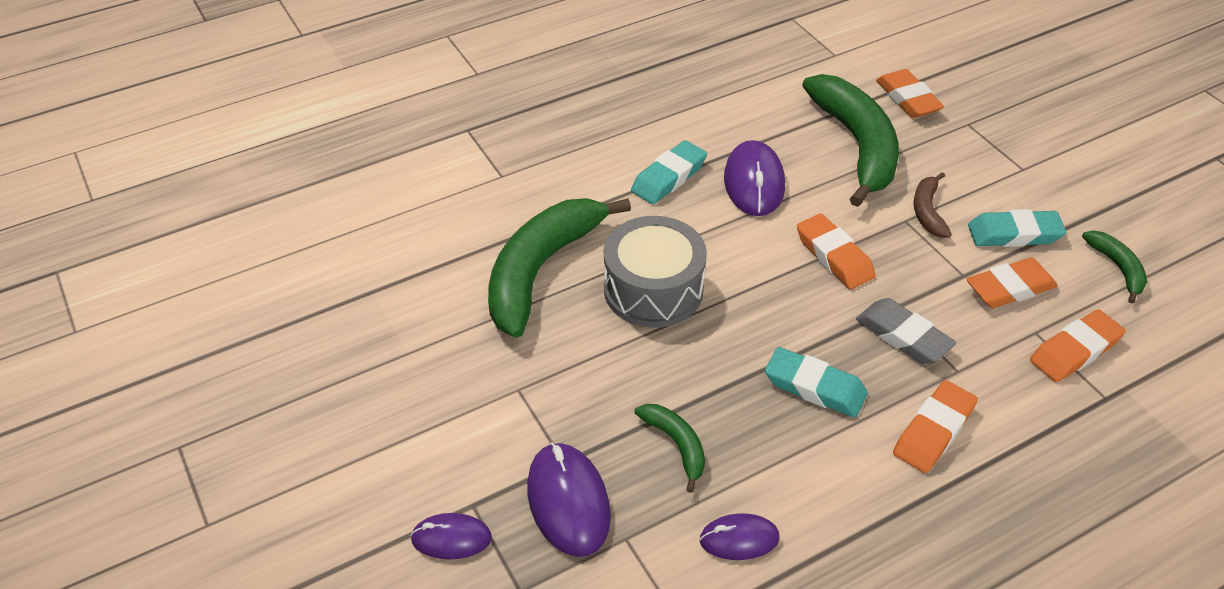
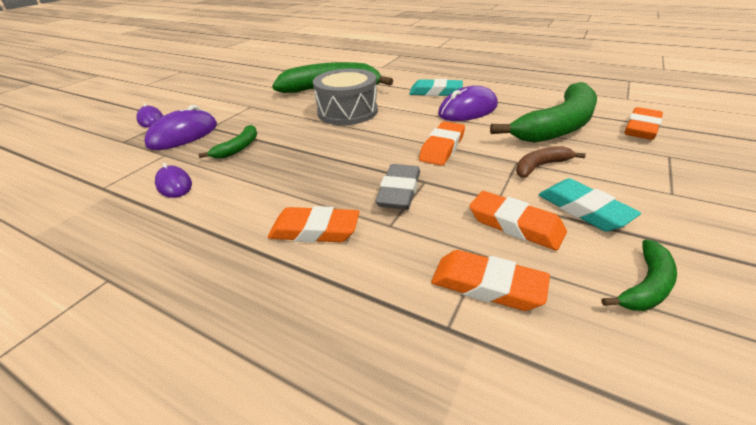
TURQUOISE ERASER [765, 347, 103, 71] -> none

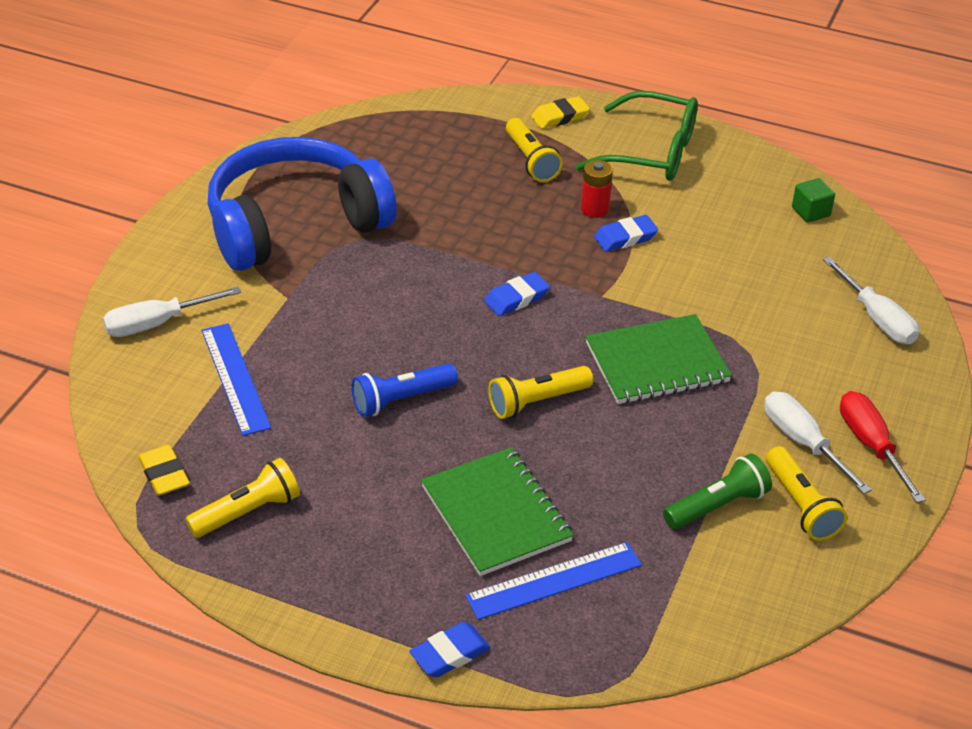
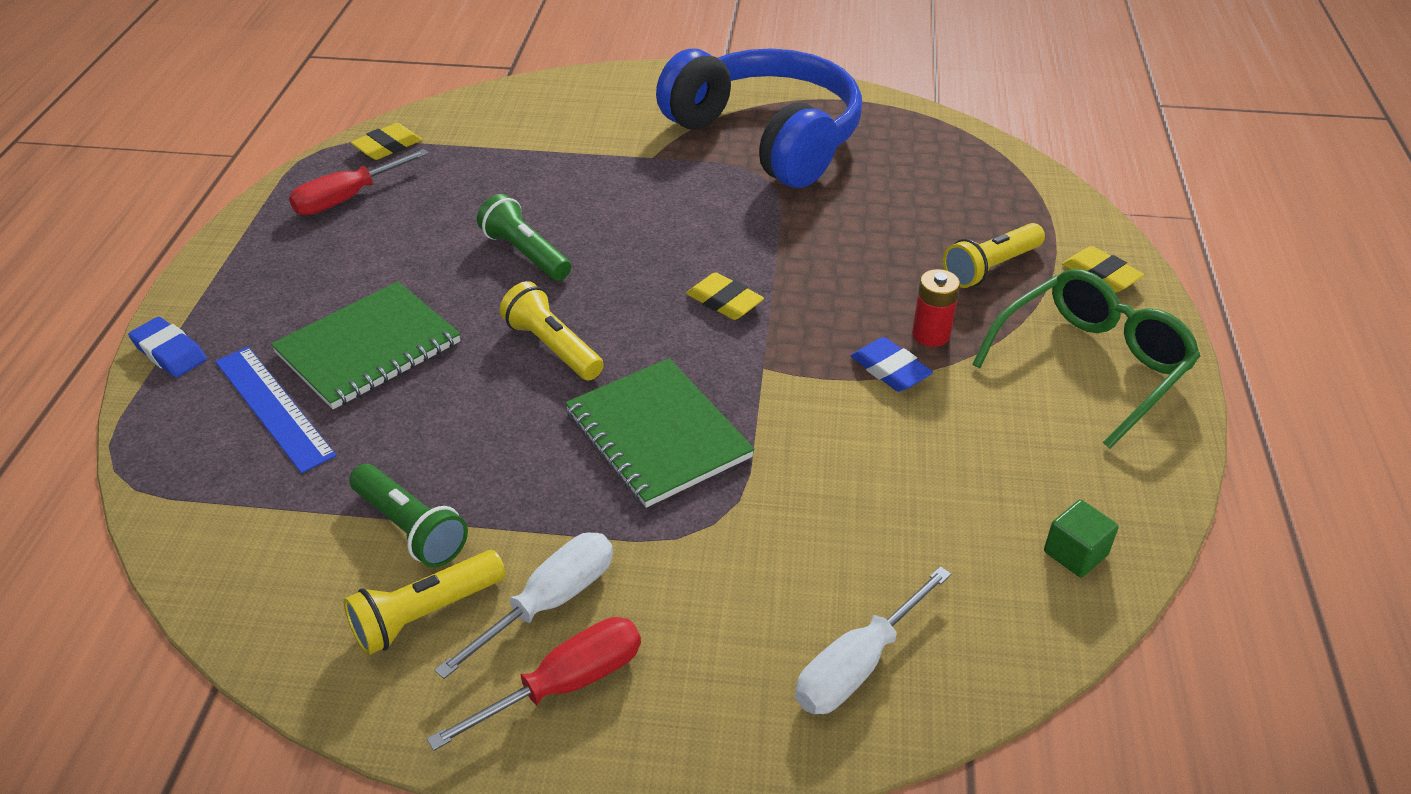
WHITE SCREWDRIVER [103, 287, 138, 50] -> none
BLUE RULER [202, 323, 69, 113] -> none
YELLOW FLASHLIGHT [185, 458, 115, 80] -> RED SCREWDRIVER [289, 149, 140, 66]
BLUE FLASHLIGHT [351, 363, 107, 54] -> GREEN FLASHLIGHT [477, 194, 94, 87]
BLUE ERASER [484, 272, 66, 44] -> YELLOW ERASER [686, 272, 78, 48]
GREEN GLASSES [576, 91, 122, 90] -> GREEN GLASSES [972, 269, 228, 180], 135 degrees counterclockwise

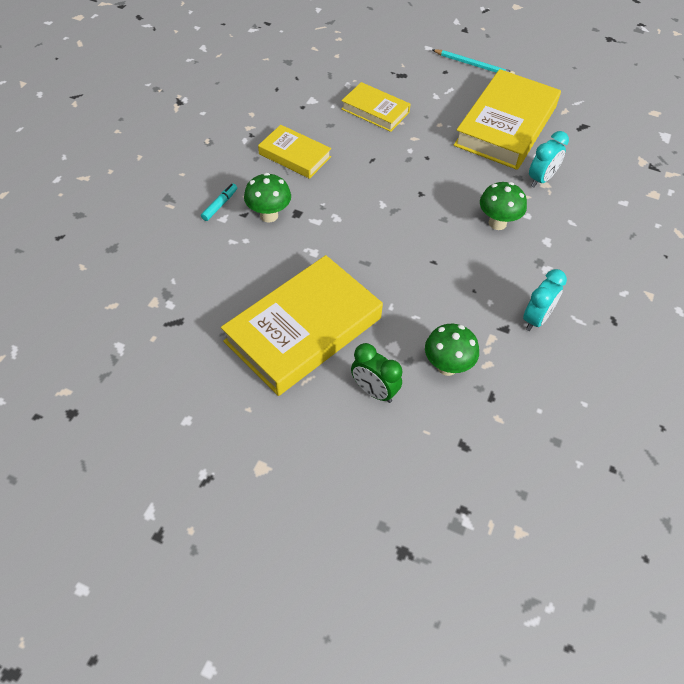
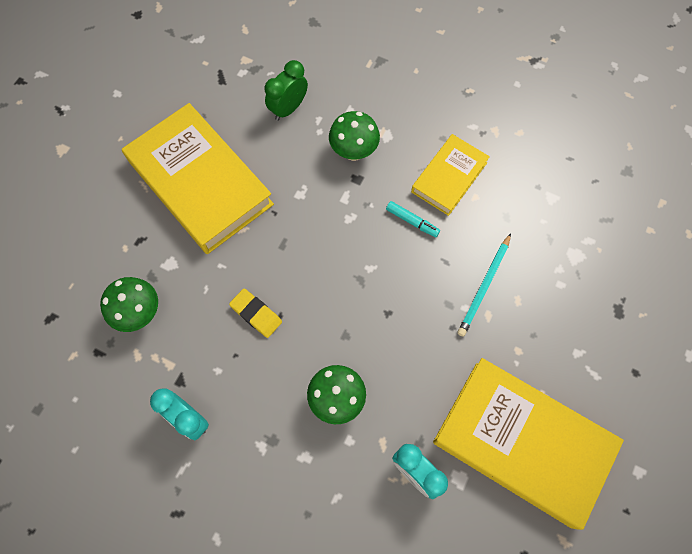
YELLOW BOOK [341, 82, 70, 50] -> none
none -> YELLOW ERASER [229, 288, 53, 50]
TURQUOISE MARKER [201, 184, 36, 37] -> TURQUOISE MARKER [386, 201, 54, 36], shifted
GREEN CLOCK [351, 343, 51, 60] -> GREEN CLOCK [264, 60, 44, 61], shifted
TURQUOISE PENCIL [433, 49, 82, 25] -> TURQUOISE PENCIL [457, 233, 54, 104], shifted

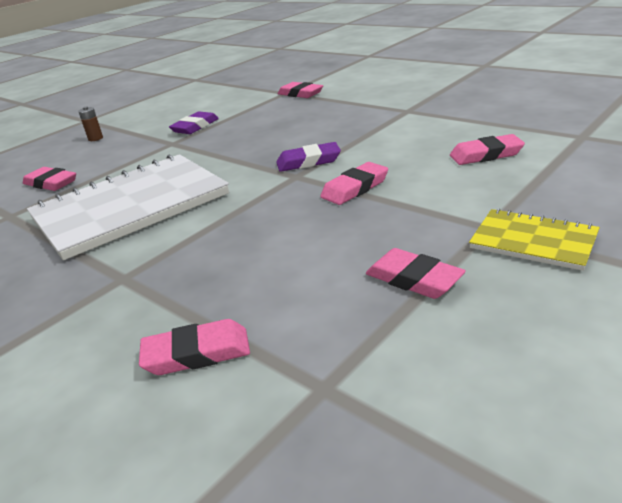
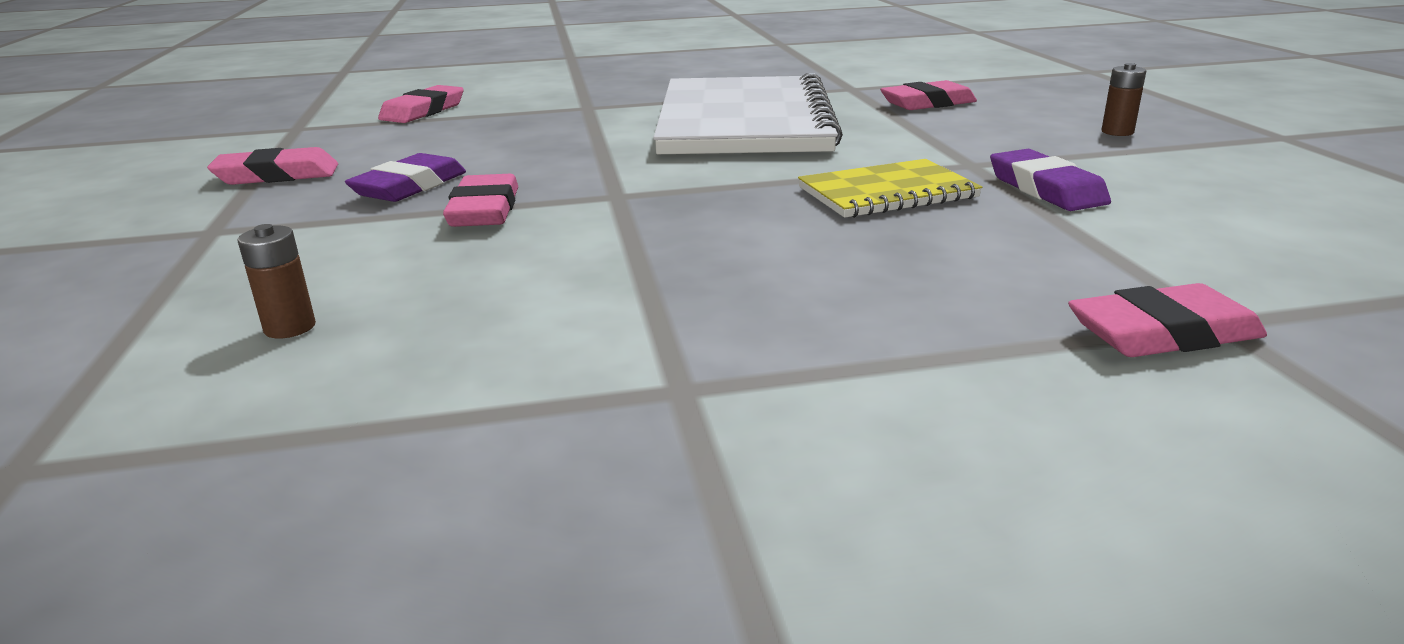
PURPLE ERASER [276, 142, 65, 30] -> PURPLE ERASER [345, 153, 121, 49], shifted
YELLOW NOTEBOOK [469, 208, 131, 63] -> YELLOW NOTEBOOK [798, 159, 184, 59], shifted
PINK ERASER [450, 134, 75, 31] -> BROWN BATTERY [238, 224, 78, 115]

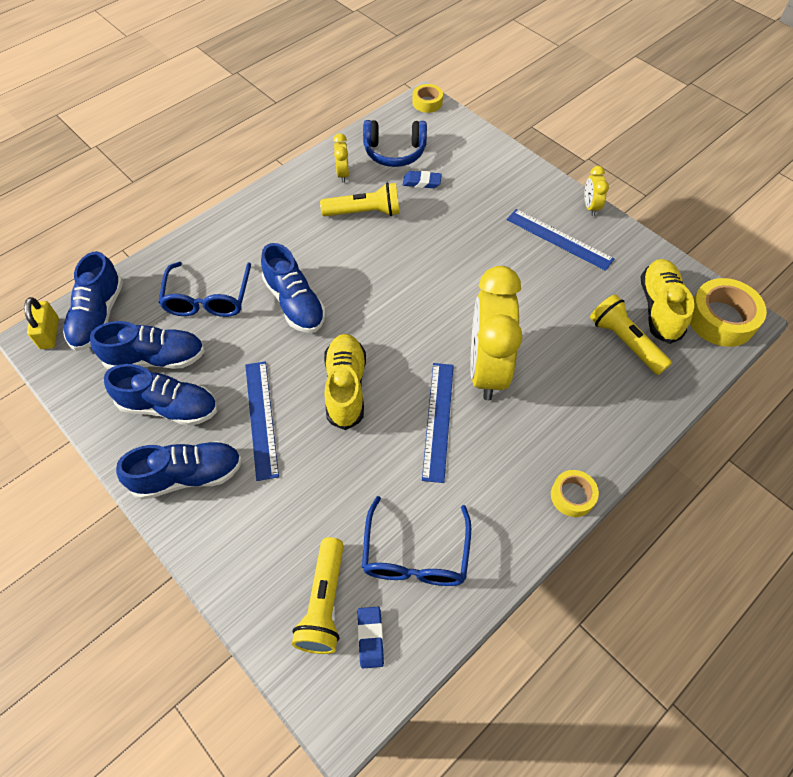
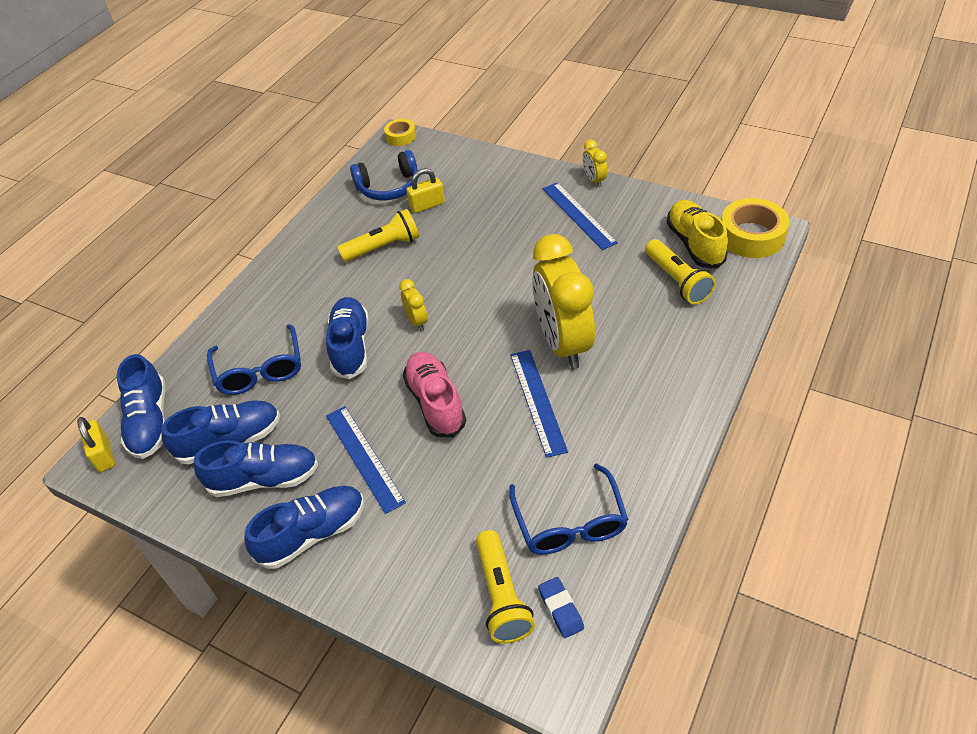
YELLOW TAPE [551, 470, 48, 47] -> none
YELLOW CLOCK [333, 133, 16, 50] -> YELLOW CLOCK [399, 279, 29, 52], shifted
BLUE ERASER [403, 171, 39, 17] -> YELLOW PADLOCK [406, 168, 39, 45]
YELLOW SHOE [324, 334, 42, 96] -> PINK SHOE [403, 352, 63, 85]
BLUE SHOE [261, 243, 65, 90] -> BLUE SHOE [326, 297, 43, 82], 135 degrees counterclockwise
BLUE RULER [507, 209, 107, 62] -> BLUE RULER [543, 183, 75, 67], 45 degrees clockwise
YELLOW FLASHLIGHT [590, 294, 82, 81] -> YELLOW FLASHLIGHT [645, 239, 71, 66], 150 degrees counterclockwise

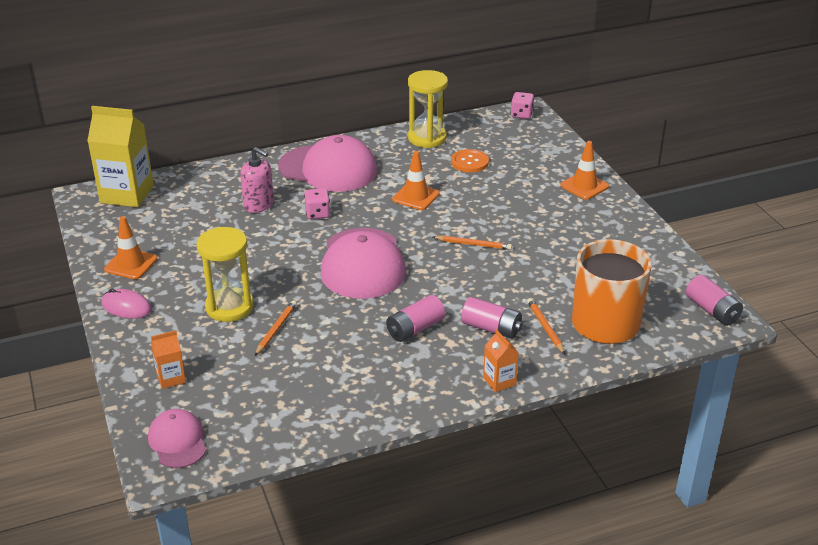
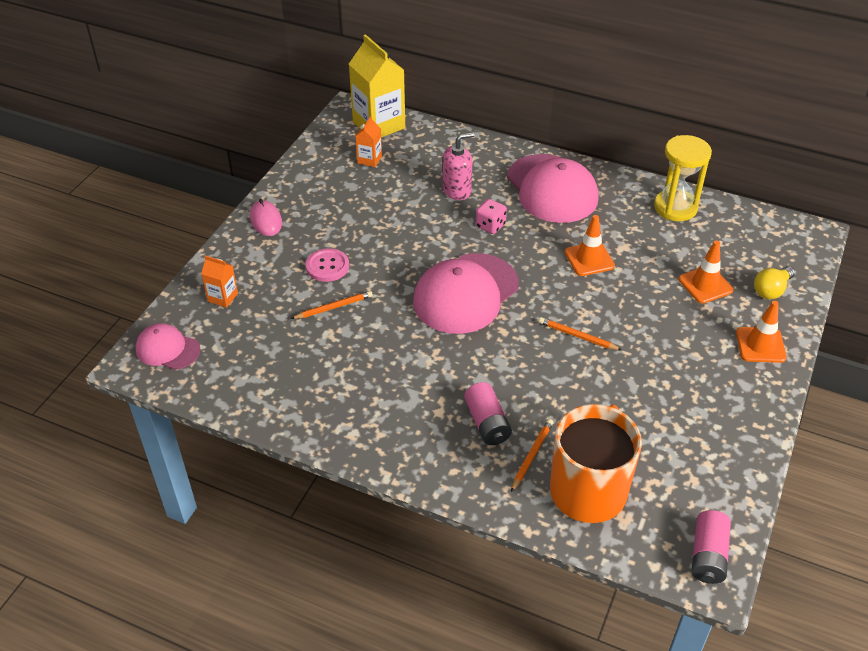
PINK BATTERY [386, 295, 59, 47] -> none
ORANGE BUTTON [451, 149, 38, 24] -> none
PINK DICE [511, 92, 23, 27] -> none
none -> YELLOW LIGHT BULB [754, 266, 41, 33]
ORANGE TRAFFIC CONE [104, 216, 53, 63] -> ORANGE TRAFFIC CONE [679, 240, 54, 63], shifted
ORANGE CARTON [483, 329, 36, 63] -> ORANGE CARTON [355, 116, 27, 51], shifted
YELLOW HOURGLASS [197, 227, 57, 95] -> PINK BUTTON [306, 248, 43, 34]
PINK CAP [148, 409, 59, 59] -> PINK CAP [136, 323, 64, 47], 90 degrees counterclockwise
PINK SOAP DISPENSER [240, 147, 34, 66] -> PINK SOAP DISPENSER [443, 132, 31, 68], 105 degrees counterclockwise
ORANGE PENCIL [433, 235, 79, 15] -> ORANGE PENCIL [539, 317, 83, 33], 150 degrees clockwise

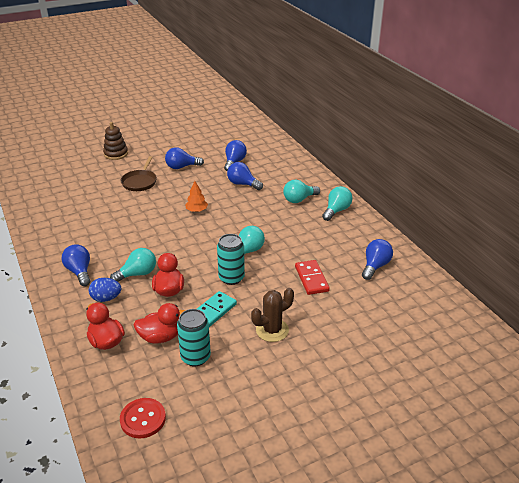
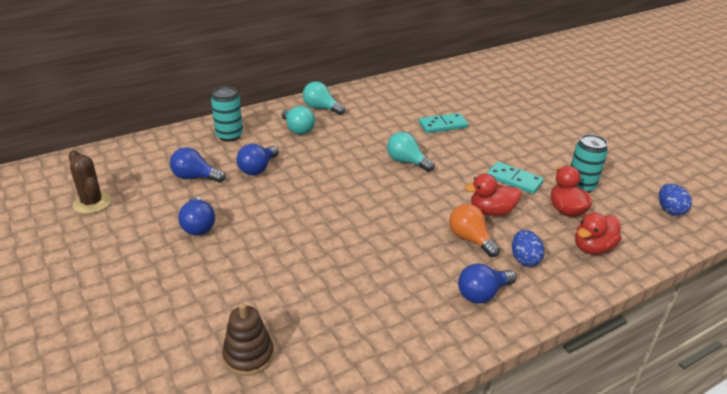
BROWN PAN [121, 156, 36, 35] -> none
ORANGE TREE [185, 181, 23, 31] -> none
BLUE LIGHT BULB [362, 239, 31, 41] -> none
BROWN STACKING TOY [103, 122, 25, 38] -> BROWN STACKING TOY [222, 303, 52, 73], shifted
TURQUOISE CAN [217, 234, 28, 51] -> TURQUOISE CAN [211, 86, 32, 56], shifted
BROWN CACTUS [251, 288, 43, 54] -> BROWN CACTUS [69, 150, 42, 64], shifted
RED BUTTON [120, 398, 46, 40] -> BLUE EGG [659, 184, 33, 32]
TURQUOISE LIGHT BULB [110, 248, 46, 34] -> ORANGE LIGHT BULB [449, 204, 51, 53]
RED DOMINO [295, 260, 35, 35] -> TURQUOISE DOMINO [419, 113, 50, 20]

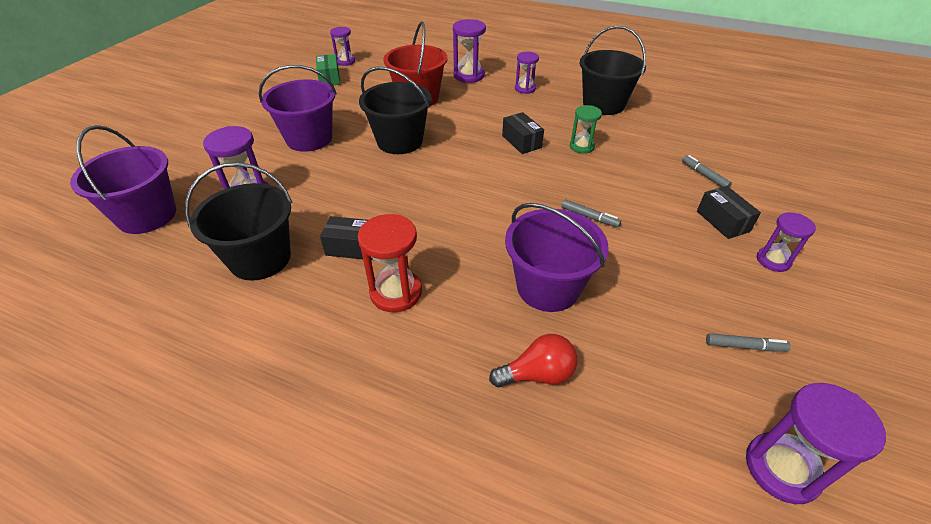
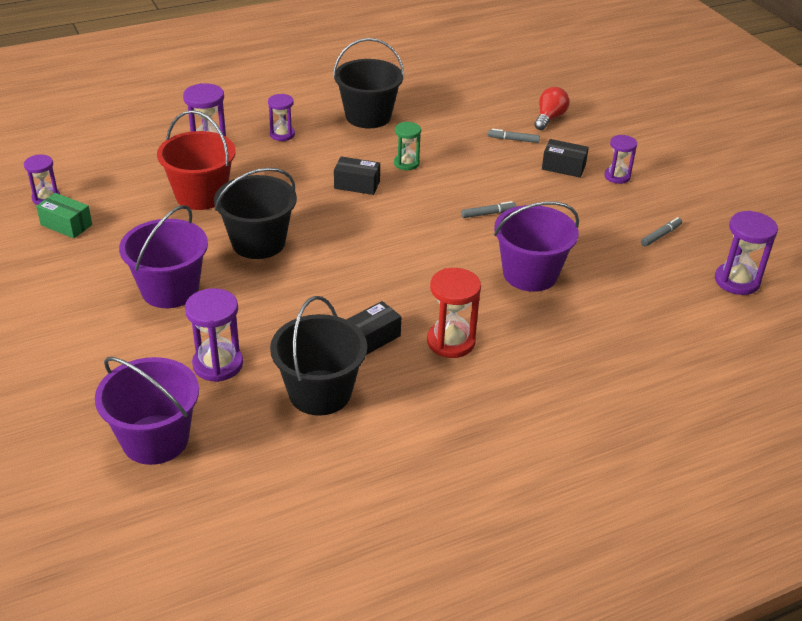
RED LIGHT BULB [489, 334, 89, 54] -> RED LIGHT BULB [534, 87, 35, 43], shifted

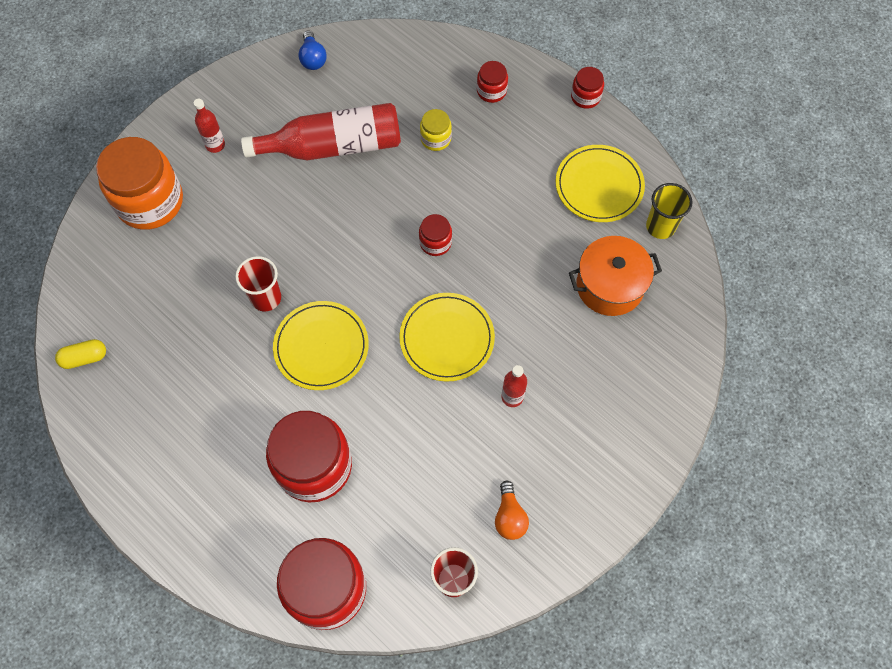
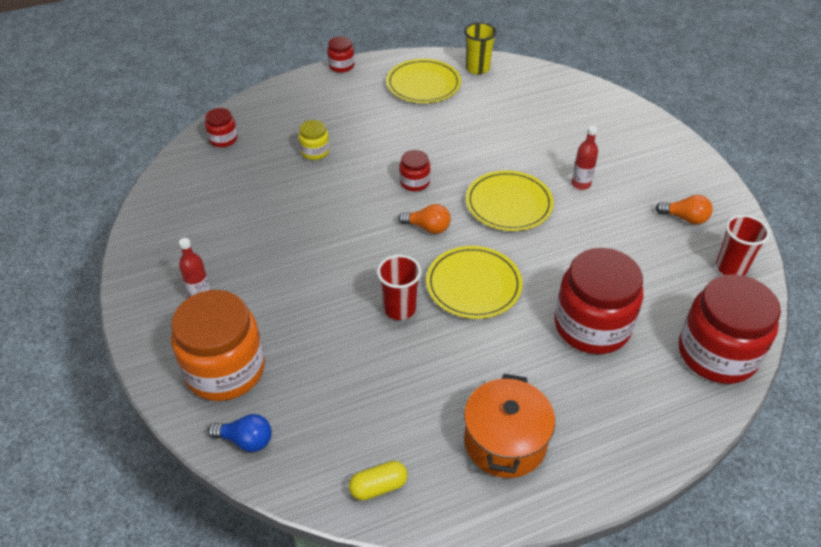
RED BOTTLE [241, 103, 160, 58] -> none
none -> ORANGE LIGHT BULB [398, 204, 53, 30]
BLUE LIGHT BULB [298, 30, 29, 40] -> BLUE LIGHT BULB [208, 414, 64, 38], shifted
RED JAR [477, 61, 31, 42] -> RED JAR [205, 108, 32, 39], shifted
ORANGE POT [569, 236, 93, 80] -> ORANGE POT [464, 374, 91, 104], shifted
YELLOW CAPSULE [55, 339, 51, 30] -> YELLOW CAPSULE [349, 461, 59, 39], 60 degrees clockwise

